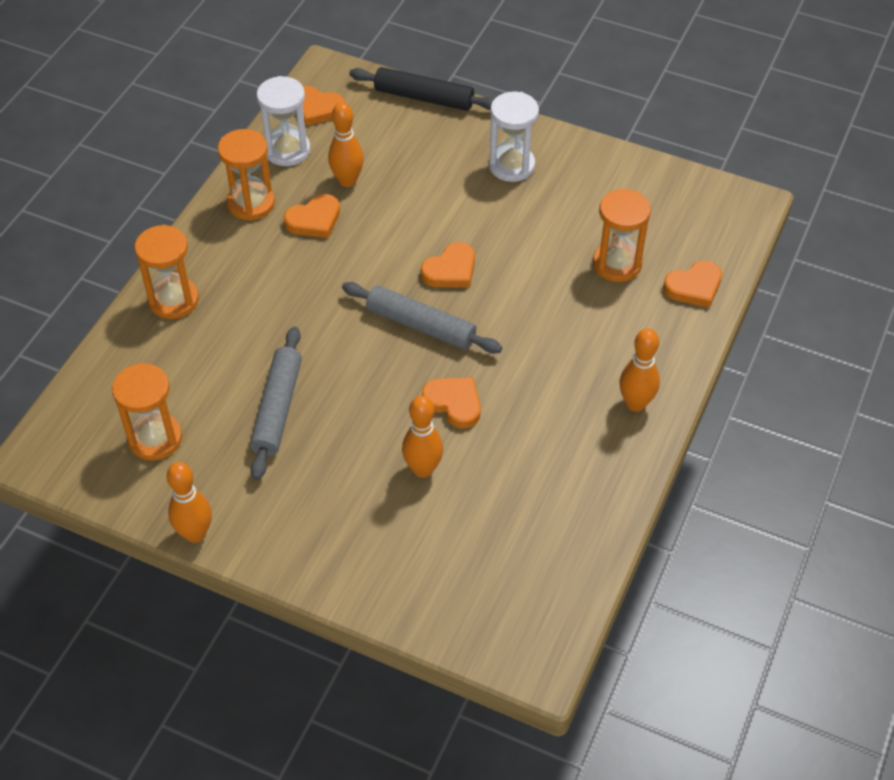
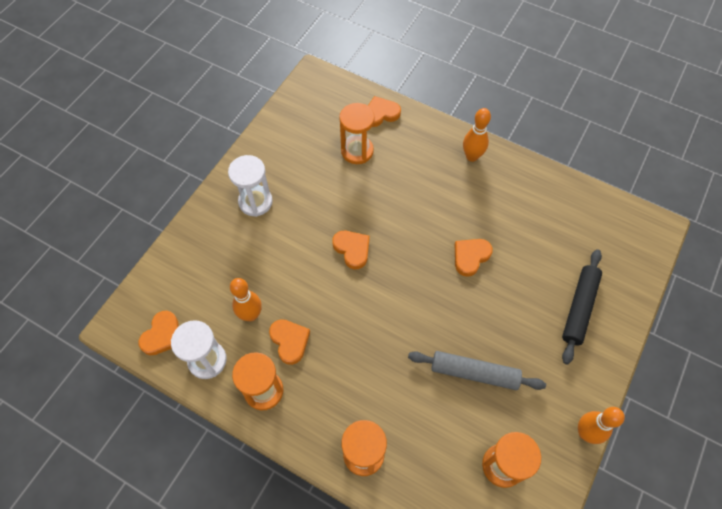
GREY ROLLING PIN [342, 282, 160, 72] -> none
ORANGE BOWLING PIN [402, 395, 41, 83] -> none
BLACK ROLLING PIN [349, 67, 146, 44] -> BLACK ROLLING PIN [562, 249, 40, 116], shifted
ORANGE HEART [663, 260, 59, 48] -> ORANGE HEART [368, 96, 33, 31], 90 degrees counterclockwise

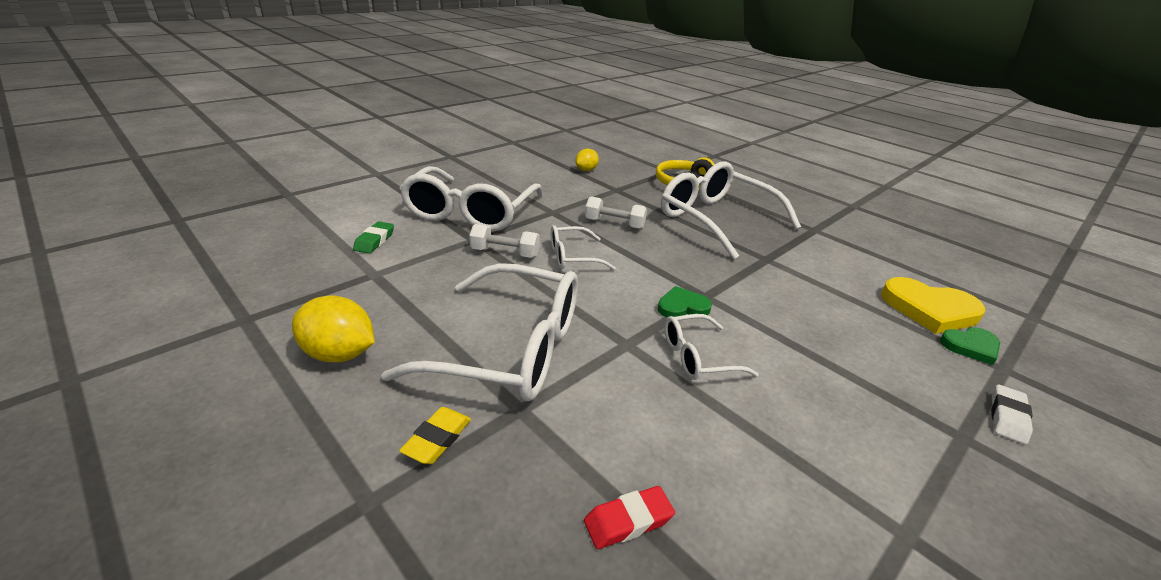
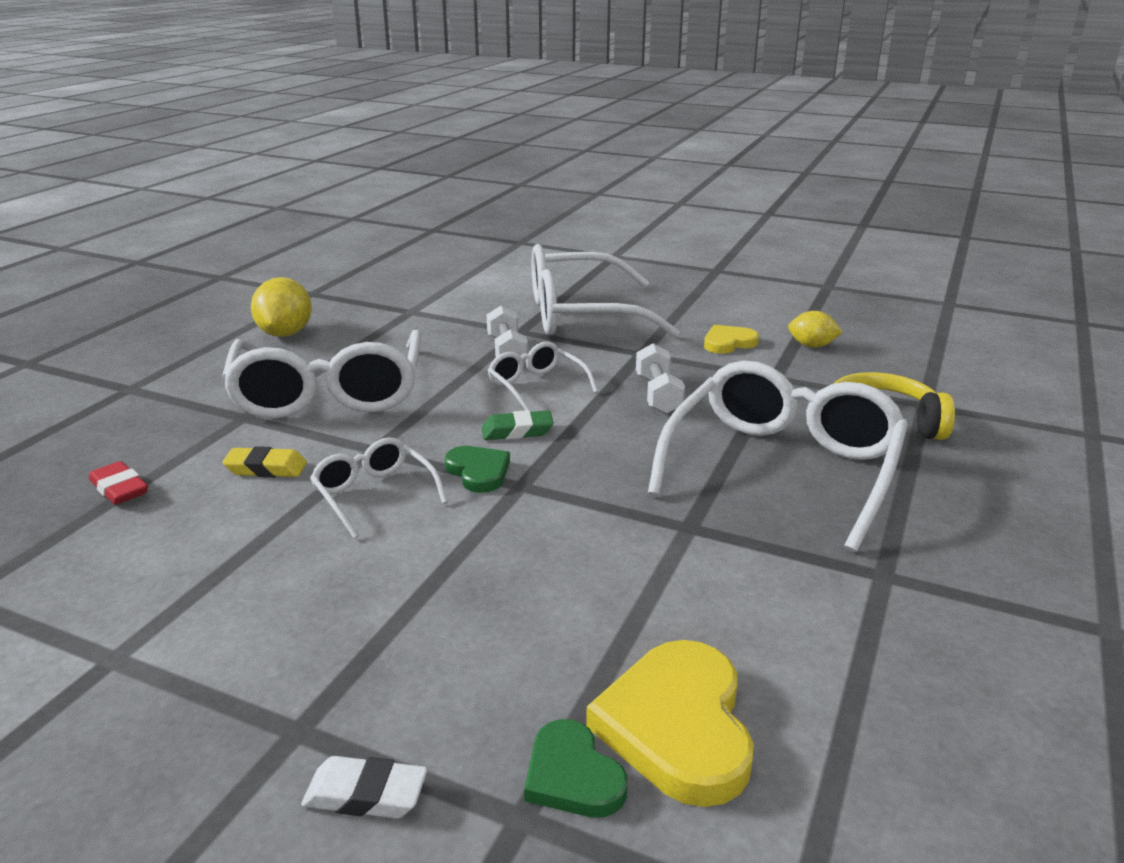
none -> YELLOW HEART [704, 325, 55, 29]
GREEN ERASER [353, 221, 41, 33] -> GREEN ERASER [481, 410, 73, 30], shifted
YELLOW ERASER [399, 407, 72, 57] -> YELLOW ERASER [222, 446, 85, 31], shifted

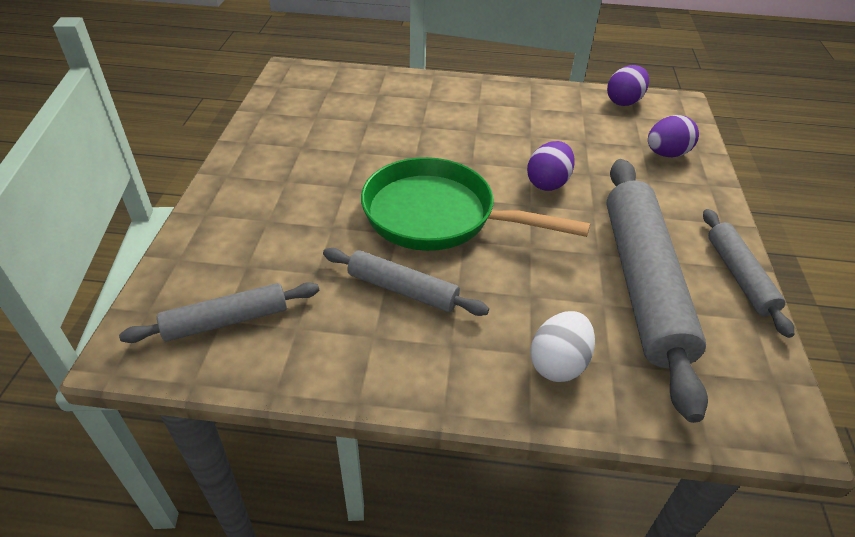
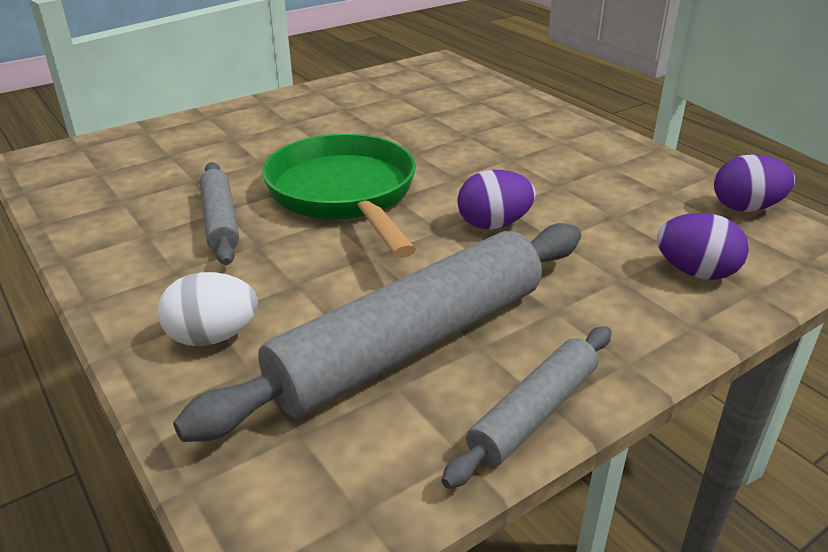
GREY ROLLING PIN [119, 282, 200, 61] -> none

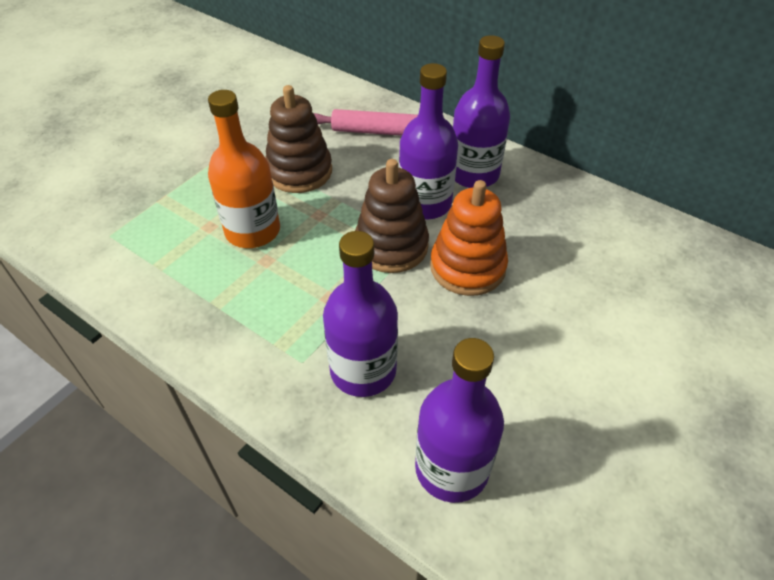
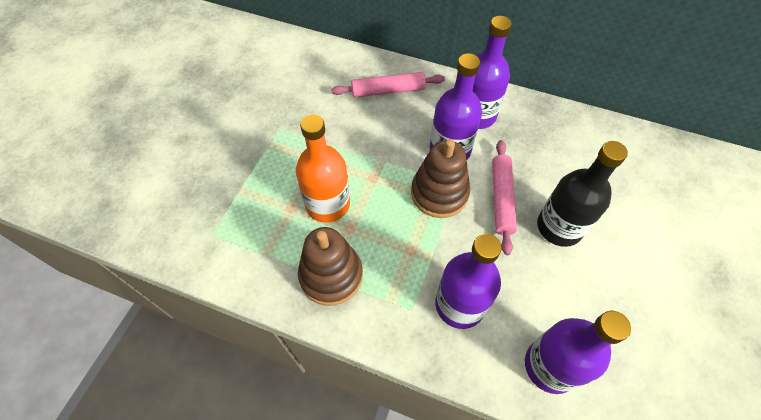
none -> BLACK BOTTLE [537, 141, 91, 106]
BROWN STACKING TOY [265, 85, 67, 108] -> BROWN STACKING TOY [298, 227, 65, 79], shifted
ORANGE STACKING TOY [430, 180, 78, 116] -> PINK ROLLING PIN [492, 140, 25, 115]

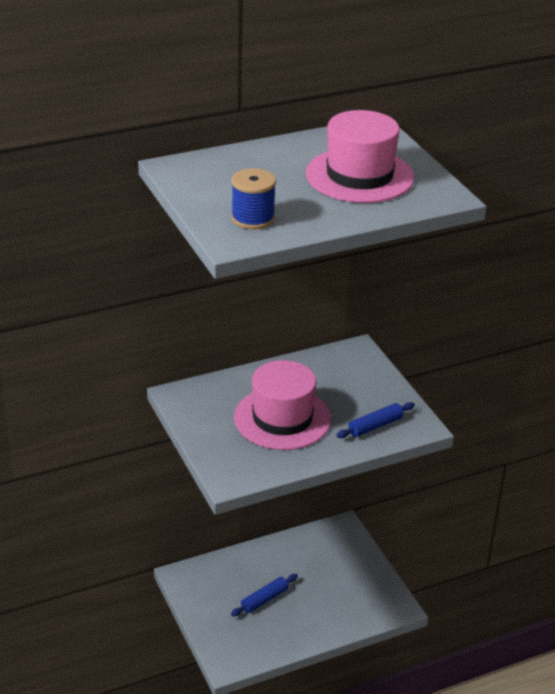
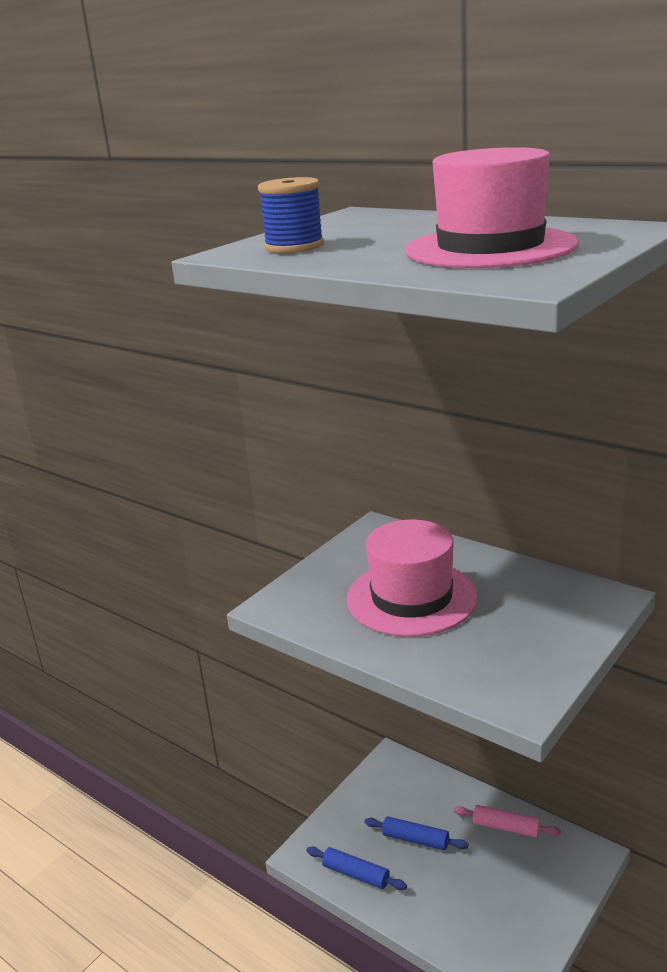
none -> PINK ROLLING PIN [454, 805, 107, 33]
BLUE ROLLING PIN [336, 402, 79, 36] -> BLUE ROLLING PIN [307, 847, 100, 43], shifted

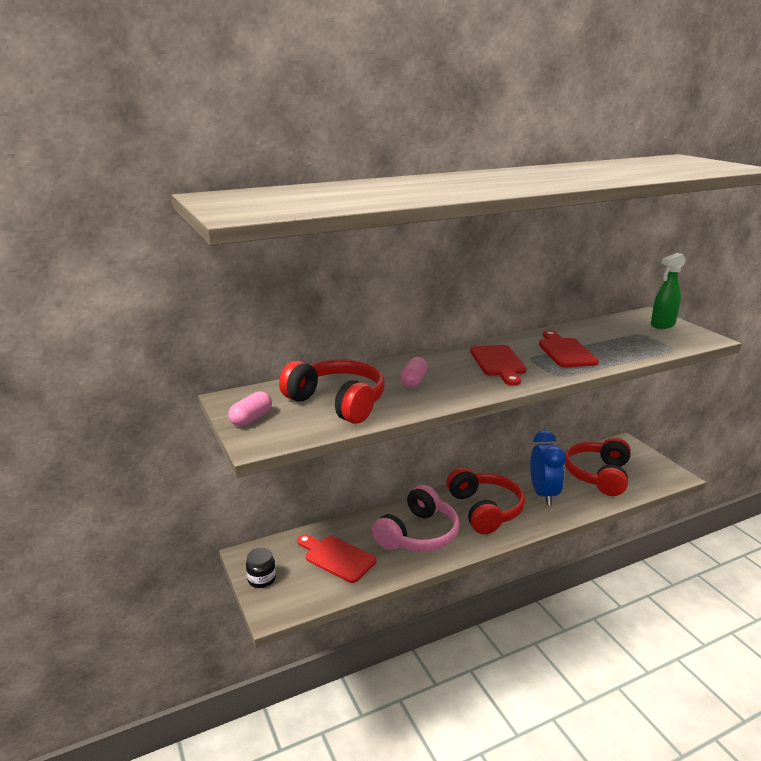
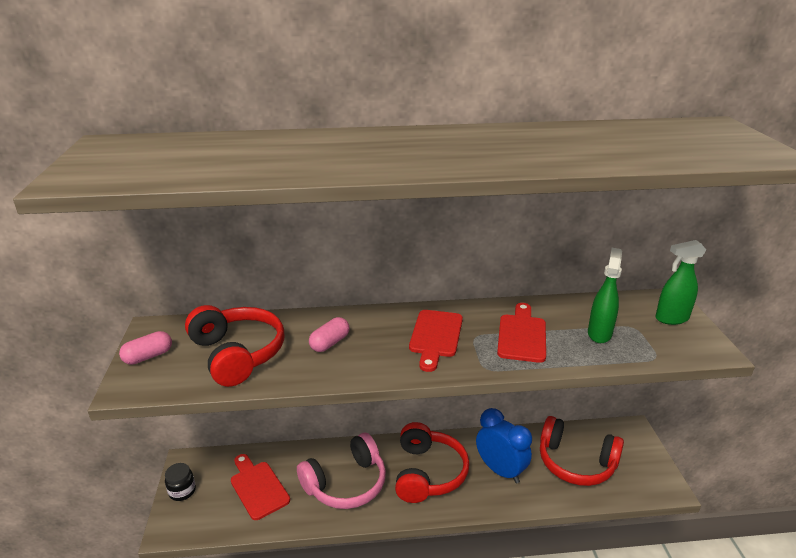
none -> GREEN SPRAY BOTTLE [588, 248, 34, 95]
BLUE CLOCK [530, 430, 36, 75] -> BLUE CLOCK [476, 408, 56, 75], 60 degrees counterclockwise
RED HEADPHONES [564, 437, 67, 59] -> RED HEADPHONES [540, 416, 84, 70], 105 degrees counterclockwise

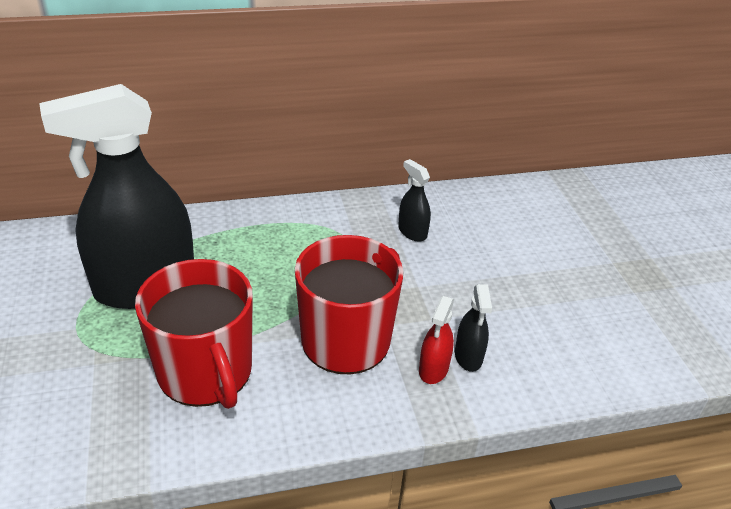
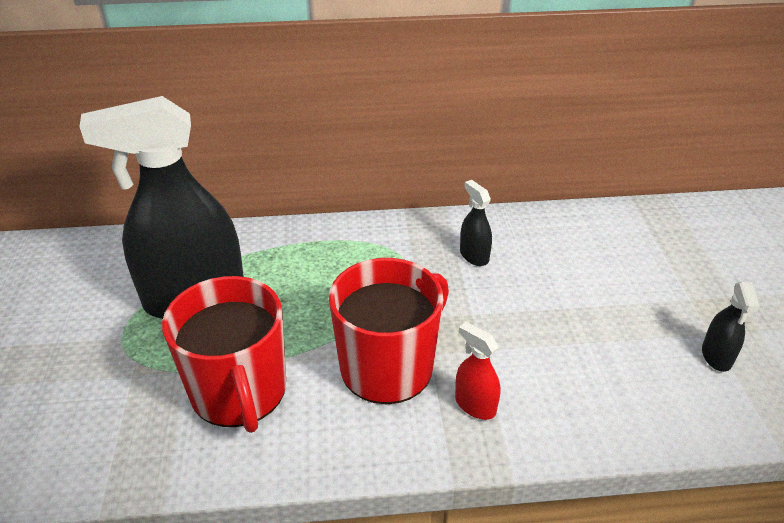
BLACK SPRAY BOTTLE [455, 284, 37, 88] -> BLACK SPRAY BOTTLE [702, 282, 58, 90], shifted
RED SPRAY BOTTLE [419, 296, 35, 88] -> RED SPRAY BOTTLE [455, 322, 45, 98], 105 degrees clockwise

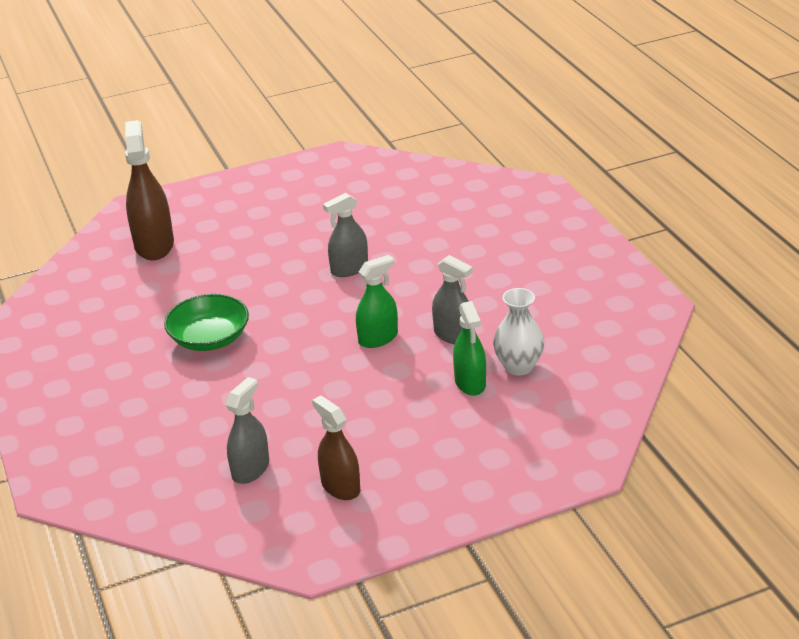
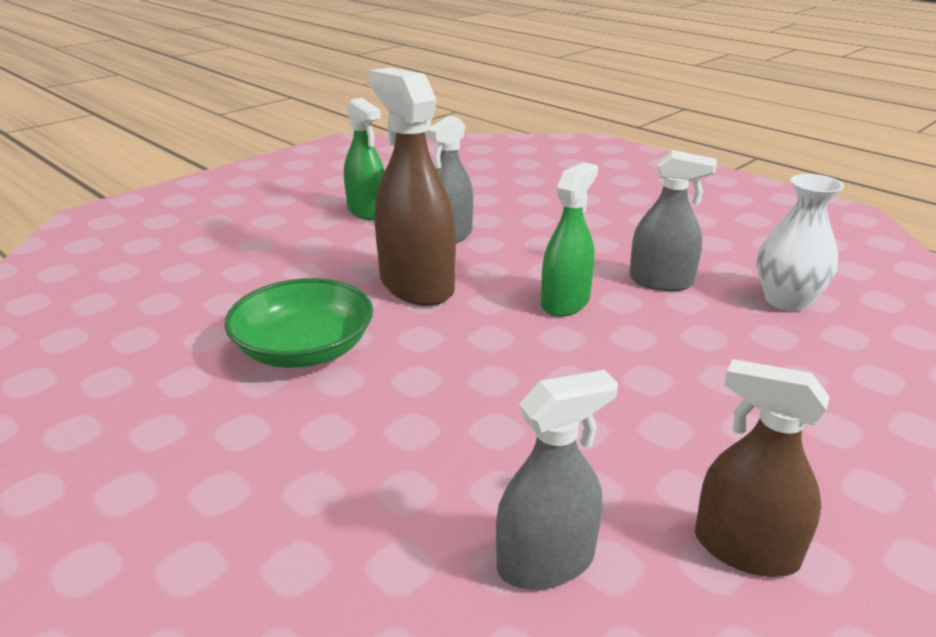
BROWN SPRAY BOTTLE [125, 120, 49, 140] -> BROWN SPRAY BOTTLE [370, 67, 86, 239], shifted
GREEN SPRAY BOTTLE [453, 301, 33, 95] -> GREEN SPRAY BOTTLE [344, 98, 41, 122], shifted
GREY SPRAY BOTTLE [226, 377, 43, 107] -> GREY SPRAY BOTTLE [496, 370, 122, 220], 60 degrees clockwise

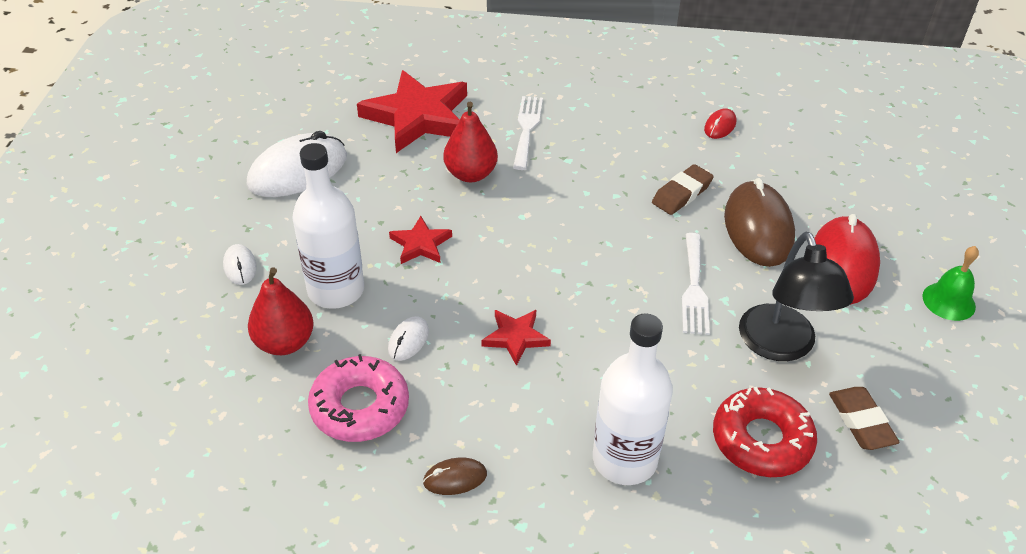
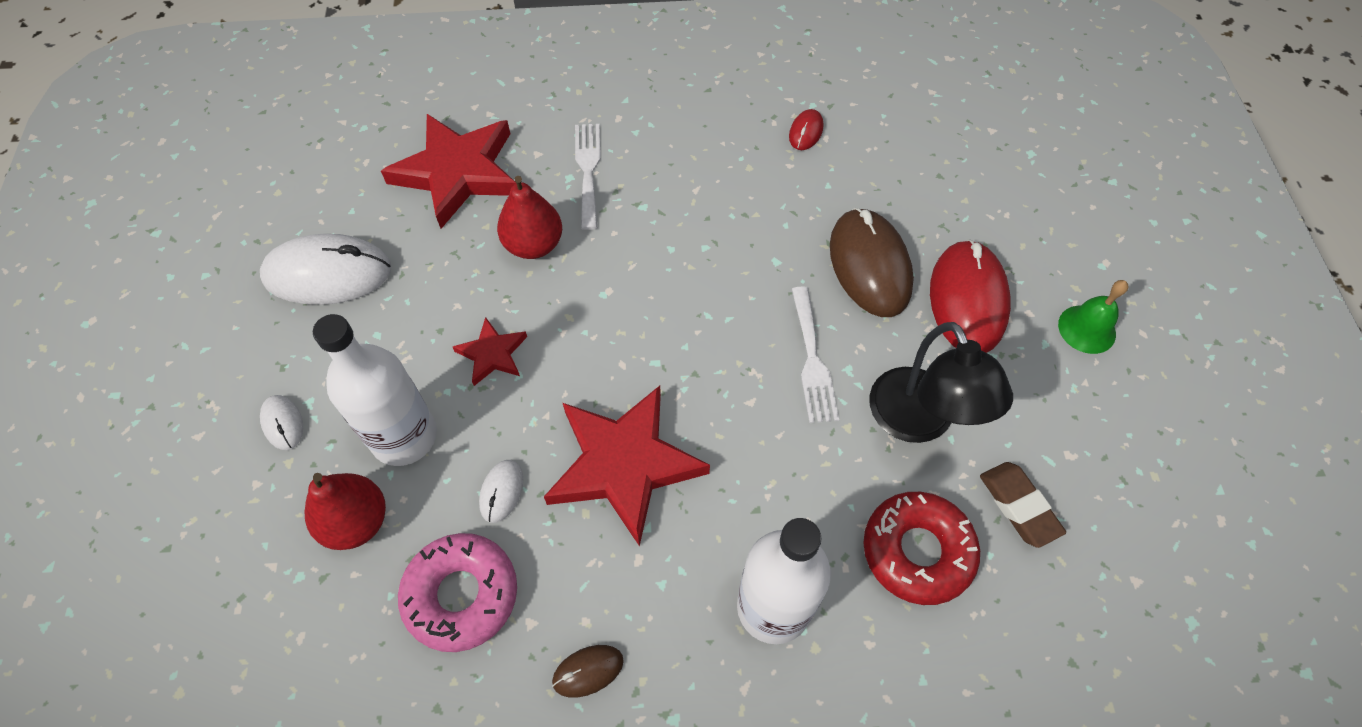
BROWN ERASER [652, 164, 62, 51] -> none
WHITE MOUSE [247, 131, 100, 66] -> WHITE MOUSE [260, 234, 132, 71], 45 degrees clockwise
RED STAR [481, 310, 70, 56] -> RED STAR [544, 386, 166, 161], x2.06

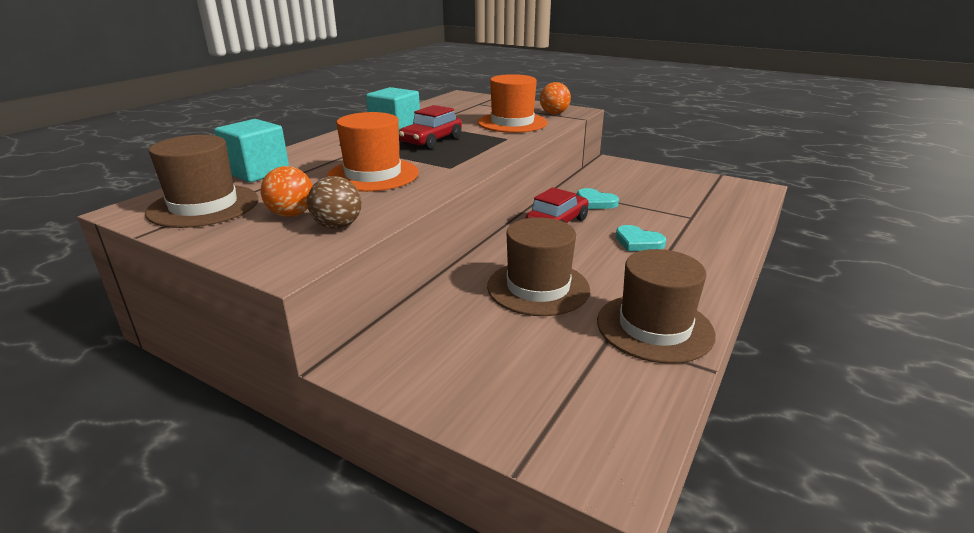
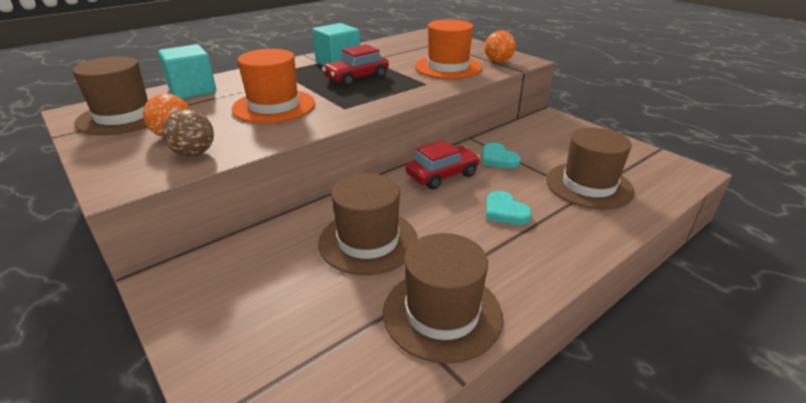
none -> BROWN HAT [546, 127, 89, 82]

